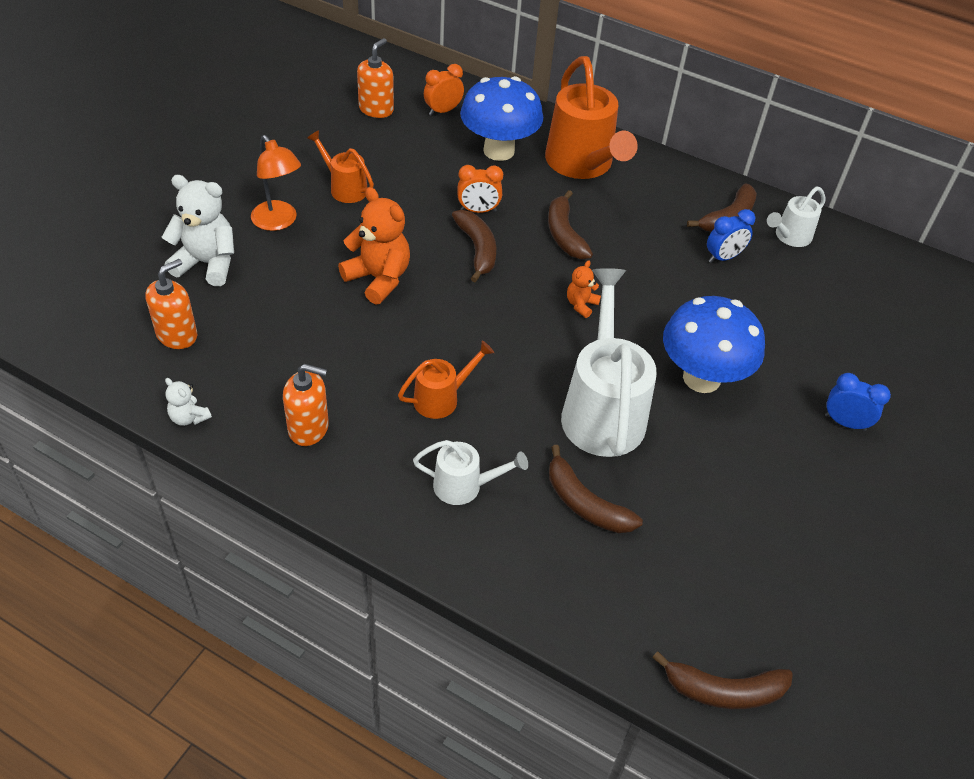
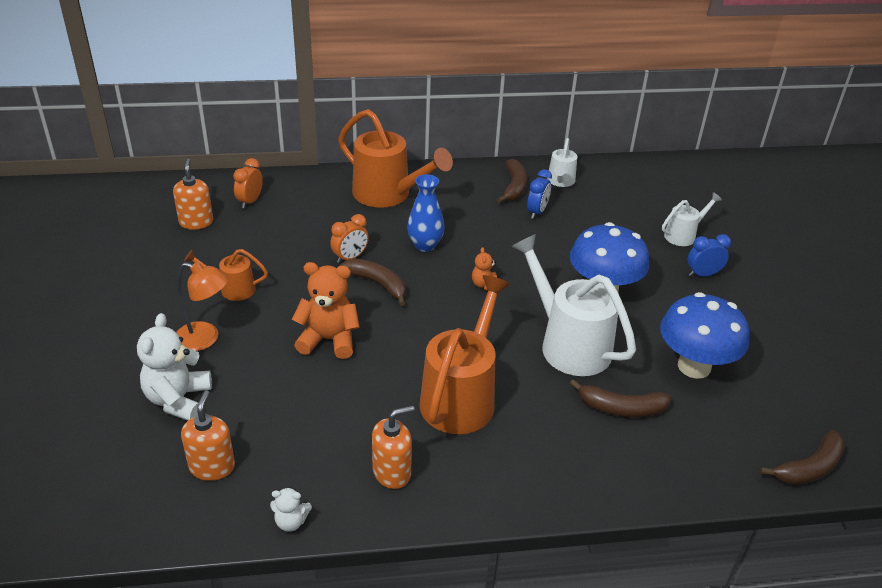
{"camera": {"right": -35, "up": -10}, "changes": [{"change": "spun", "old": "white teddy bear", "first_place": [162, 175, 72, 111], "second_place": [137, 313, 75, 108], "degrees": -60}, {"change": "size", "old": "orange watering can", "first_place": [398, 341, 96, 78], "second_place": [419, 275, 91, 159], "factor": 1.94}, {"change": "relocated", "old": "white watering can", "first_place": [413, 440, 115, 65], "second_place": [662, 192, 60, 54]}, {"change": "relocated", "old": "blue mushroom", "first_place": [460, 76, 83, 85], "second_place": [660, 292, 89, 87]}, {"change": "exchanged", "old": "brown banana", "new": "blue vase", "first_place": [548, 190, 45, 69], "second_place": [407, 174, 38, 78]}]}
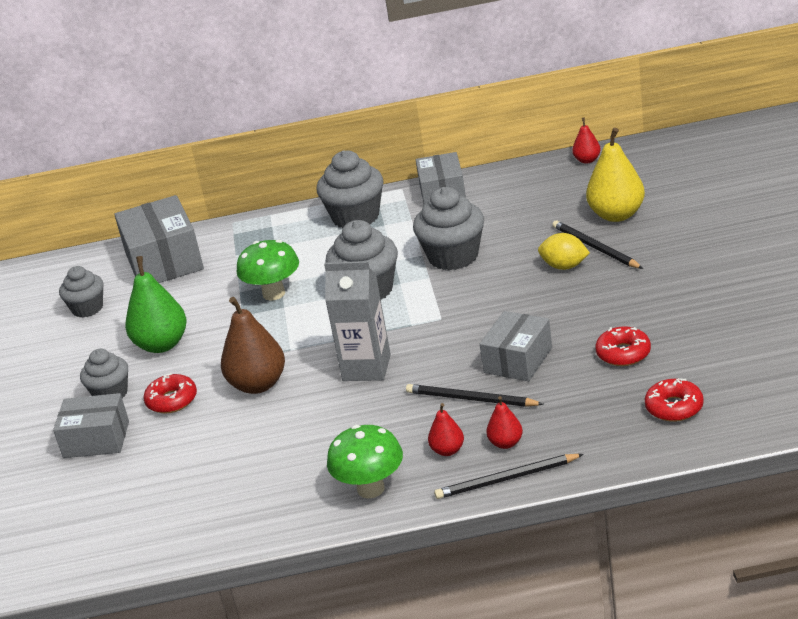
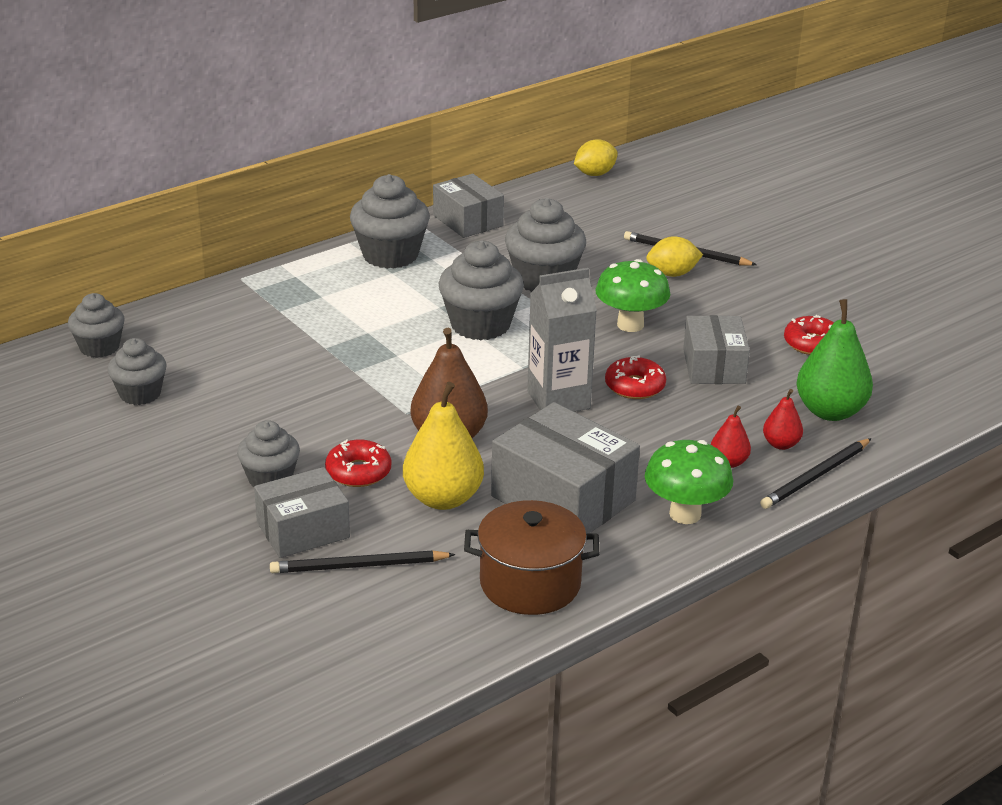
{"camera": {"right": -35, "up": 0}, "changes": [{"change": "relocated", "old": "grey box", "first_place": [114, 195, 90, 88], "second_place": [491, 402, 149, 131]}, {"change": "relocated", "old": "green pear", "first_place": [125, 256, 62, 97], "second_place": [796, 299, 77, 122]}, {"change": "relocated", "old": "green mushroom", "first_place": [236, 240, 63, 61], "second_place": [595, 259, 75, 73]}, {"change": "relocated", "old": "black pencil", "first_place": [406, 384, 137, 23], "second_place": [270, 551, 185, 22]}, {"change": "exchanged", "old": "red pear", "new": "yellow lemon", "first_place": [572, 117, 29, 47], "second_place": [574, 139, 44, 37]}, {"change": "relocated", "old": "yellow pear", "first_place": [586, 128, 59, 94], "second_place": [403, 382, 81, 128]}, {"change": "relocated", "old": "red donut", "first_place": [645, 378, 59, 44], "second_place": [605, 355, 61, 44]}, {"change": "appeared", "new": "grey cupcake", "second_place": [68, 293, 57, 65]}, {"change": "appeared", "new": "brown pot", "second_place": [464, 500, 135, 115]}]}
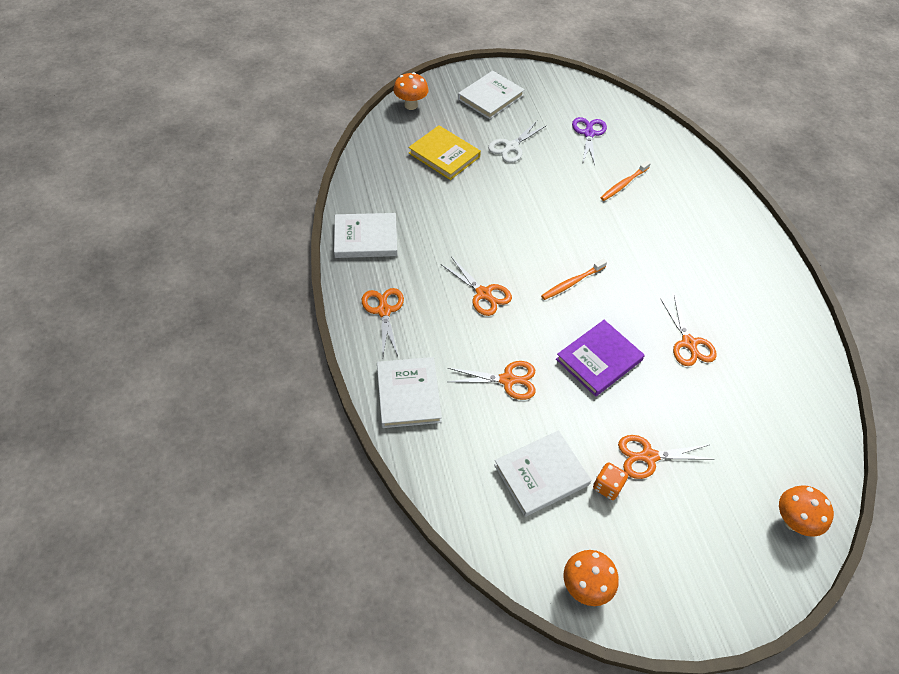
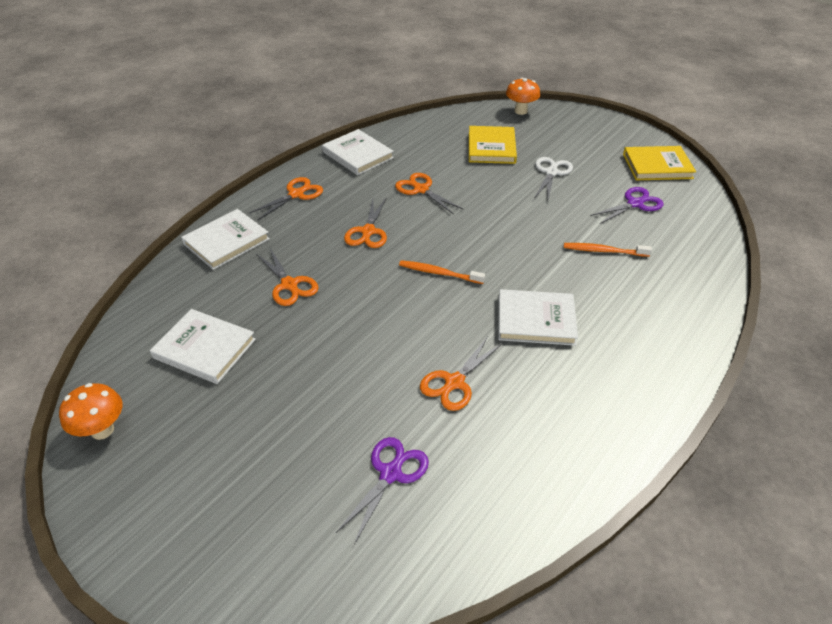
{"camera": {"right": 55, "up": -10}, "changes": [{"change": "relocated", "old": "white book", "first_place": [458, 71, 67, 48], "second_place": [498, 289, 80, 57]}, {"change": "spun", "old": "white scissors", "first_place": [488, 121, 59, 42], "second_place": [535, 157, 38, 43], "degrees": 105}, {"change": "missing", "old": "purple book", "first_place": [556, 320, 89, 77]}, {"change": "missing", "old": "orange dice", "first_place": [593, 462, 35, 38]}, {"change": "relocated", "old": "orange scissors", "first_place": [618, 435, 97, 44], "second_place": [395, 173, 69, 41]}, {"change": "missing", "old": "orange mushroom", "first_place": [779, 485, 55, 52]}, {"change": "appeared", "new": "purple scissors", "second_place": [336, 437, 93, 108]}, {"change": "appeared", "new": "yellow book", "second_place": [623, 146, 73, 34]}]}
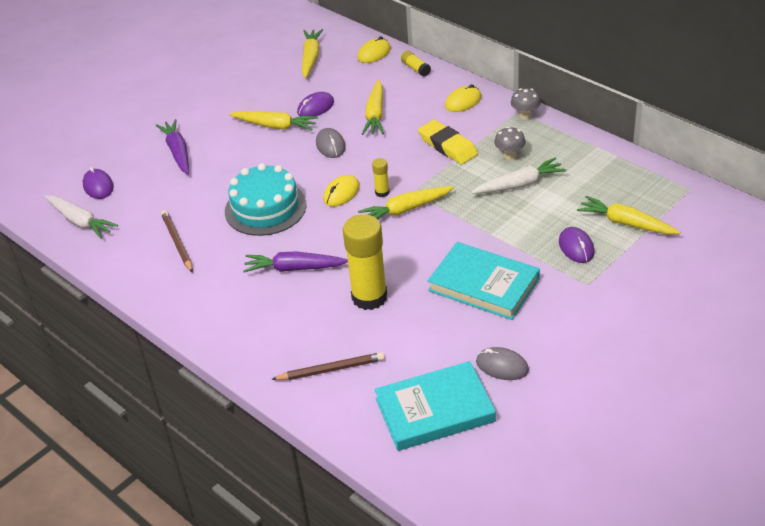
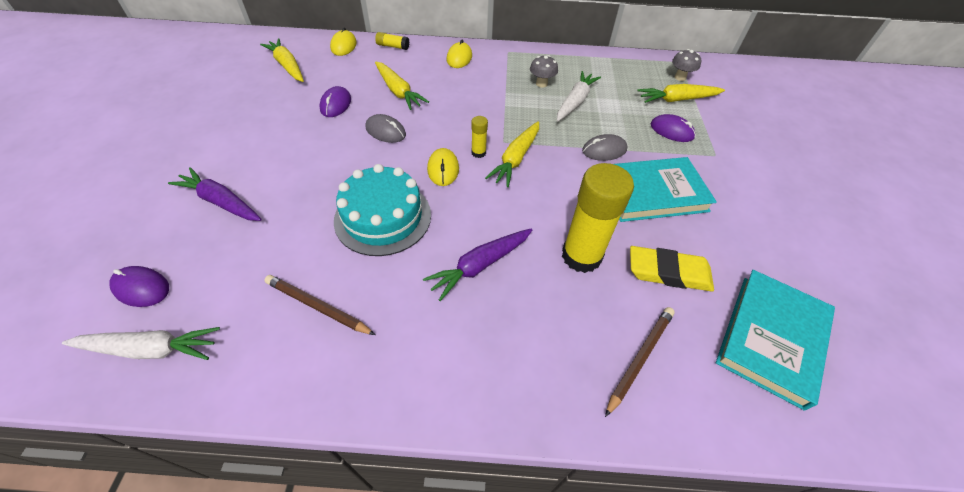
{"camera": {"right": -45, "up": 10}, "changes": [{"change": "missing", "old": "yellow carrot", "first_place": [229, 111, 89, 20]}, {"change": "relocated", "old": "yellow eraser", "first_place": [418, 120, 60, 44], "second_place": [630, 246, 84, 46]}, {"change": "relocated", "old": "grey mouse", "first_place": [476, 347, 53, 33], "second_place": [582, 134, 45, 27]}, {"change": "relocated", "old": "grey mushroom", "first_place": [511, 88, 30, 32], "second_place": [672, 49, 29, 32]}]}
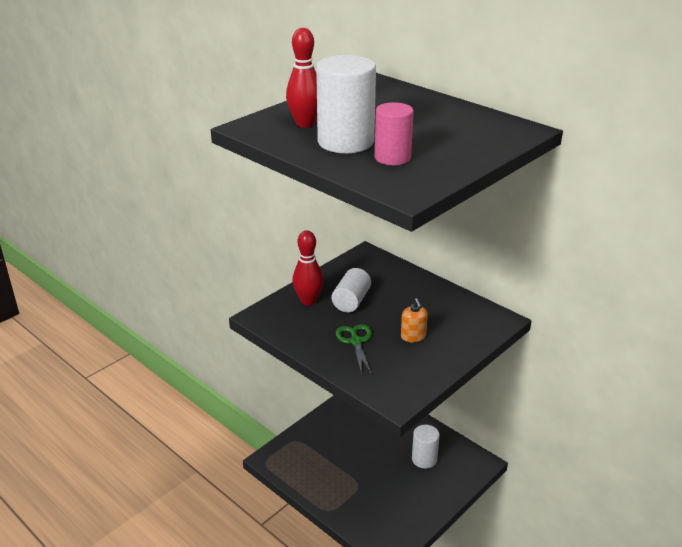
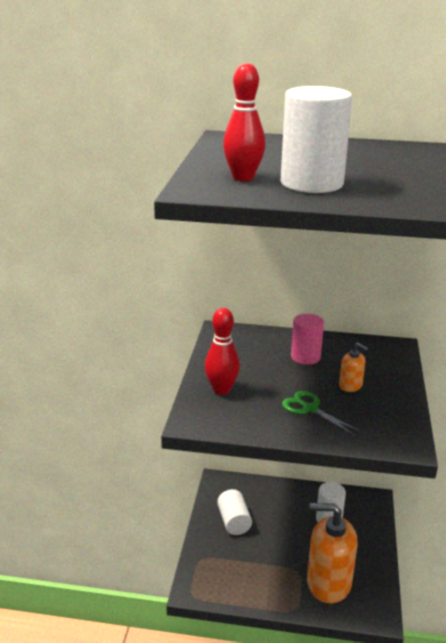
{"camera": {"right": -35, "up": -5}, "changes": [{"change": "relocated", "old": "white cylinder", "first_place": [332, 268, 39, 44], "second_place": [217, 489, 35, 46]}, {"change": "relocated", "old": "pink cylinder", "first_place": [375, 102, 39, 63], "second_place": [291, 314, 33, 51]}, {"change": "appeared", "new": "orange soap dispenser", "second_place": [307, 503, 51, 100]}]}
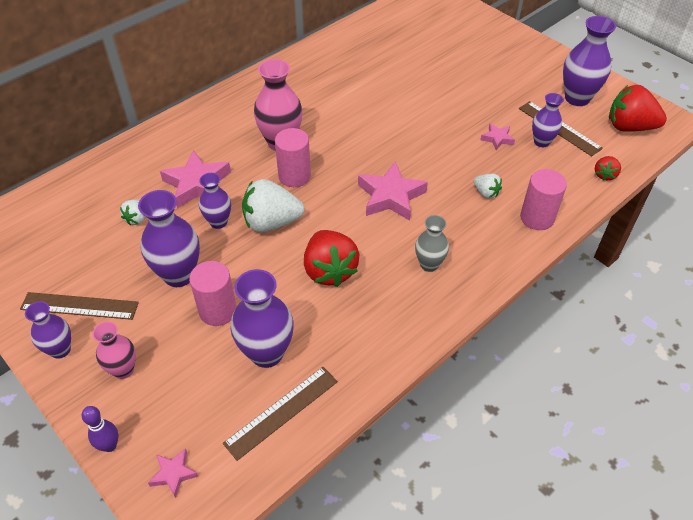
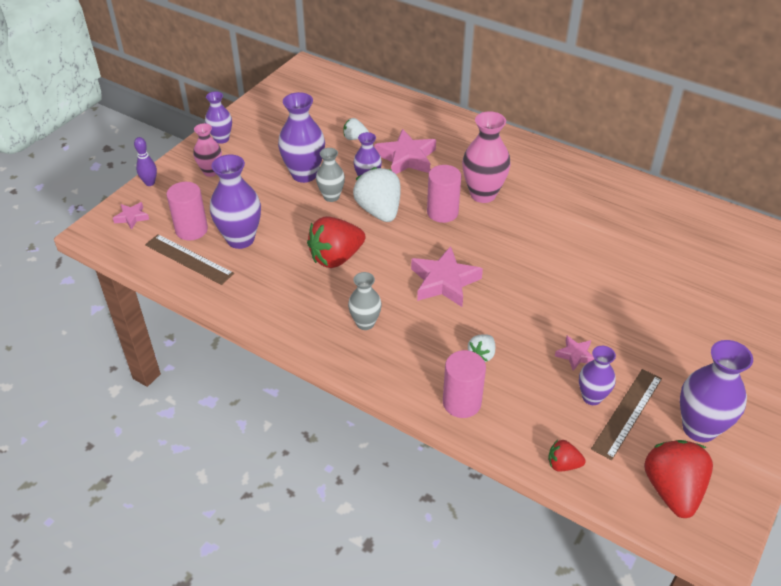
{"camera": {"right": 75, "up": -5}, "changes": [{"change": "missing", "old": "brown ruler", "first_place": [20, 292, 119, 28]}, {"change": "relocated", "old": "pink cylinder", "first_place": [189, 261, 48, 65], "second_place": [167, 182, 41, 58]}, {"change": "appeared", "new": "grey vase", "second_place": [316, 148, 29, 54]}]}
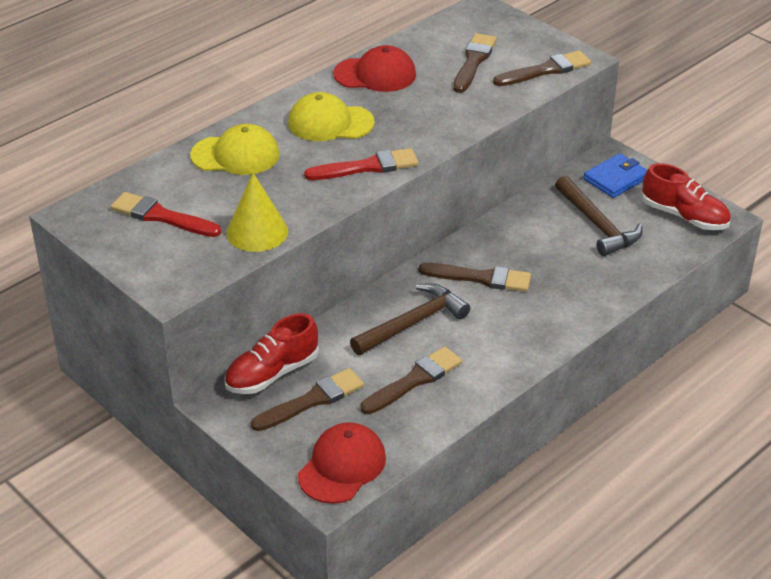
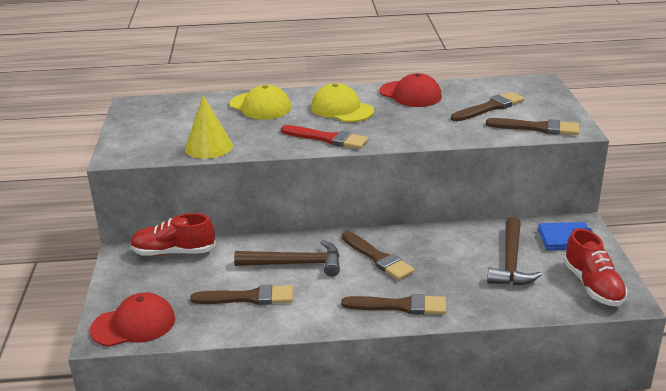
{"camera": {"right": 40, "up": -10}, "changes": [{"change": "missing", "old": "red brush", "first_place": [111, 192, 110, 45]}, {"change": "relocated", "old": "brown brush", "first_place": [251, 368, 113, 63], "second_place": [341, 294, 105, 21]}]}
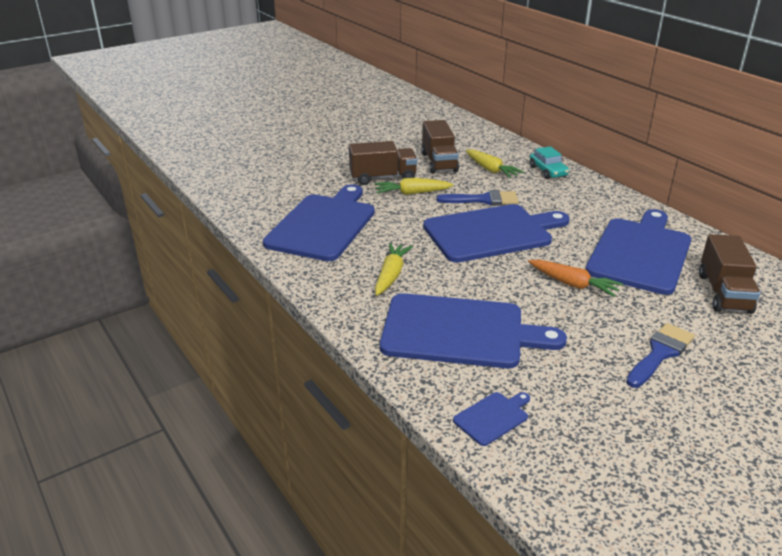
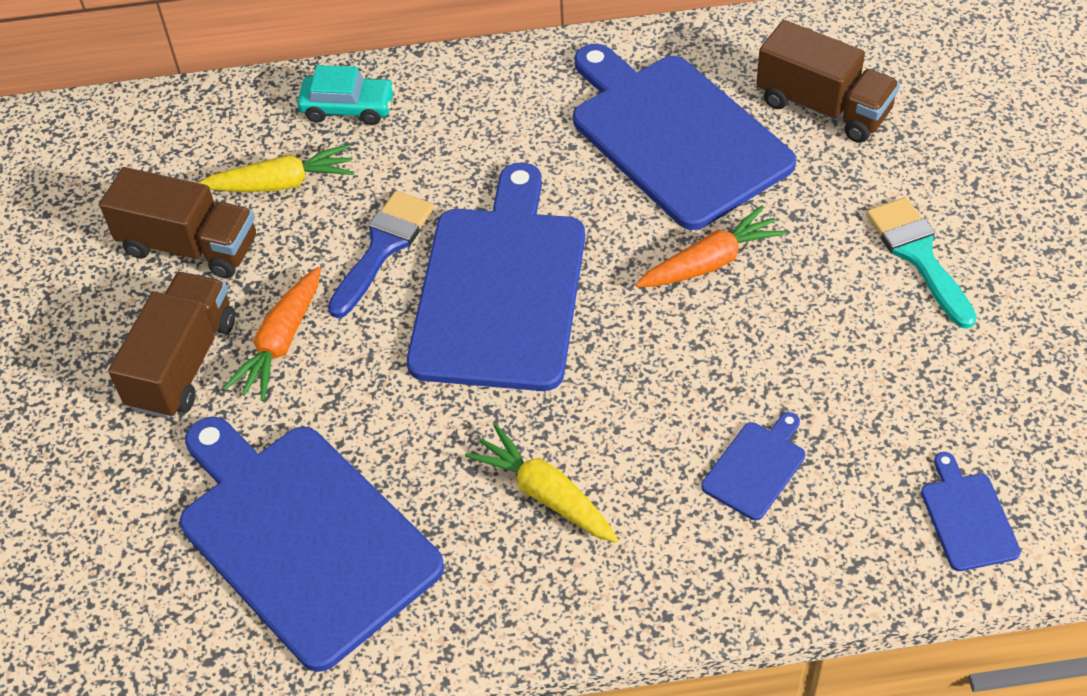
{"camera": {"right": -60, "up": 20}, "changes": [{"change": "colour", "old": "yellow carrot", "new": "orange carrot", "first_place": [375, 178, 78, 17], "second_place": [223, 267, 98, 134]}, {"change": "size", "old": "blue cutting board", "first_place": [380, 293, 187, 75], "second_place": [701, 412, 104, 108], "factor": 0.42}, {"change": "colour", "old": "blue brush", "new": "turquoise brush", "first_place": [626, 323, 69, 65], "second_place": [866, 197, 111, 132]}]}
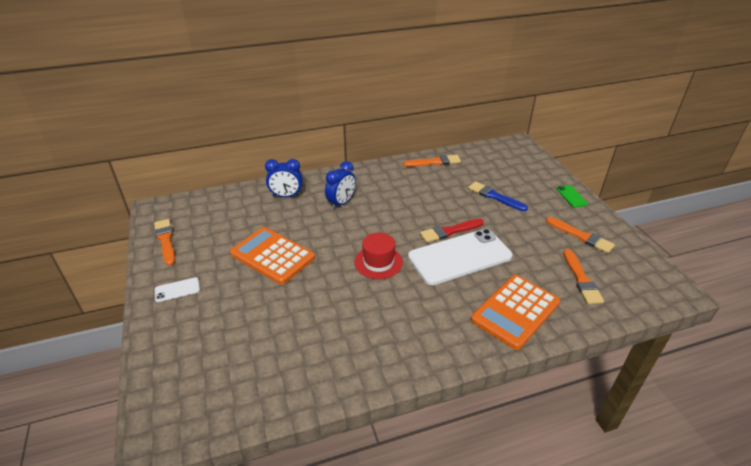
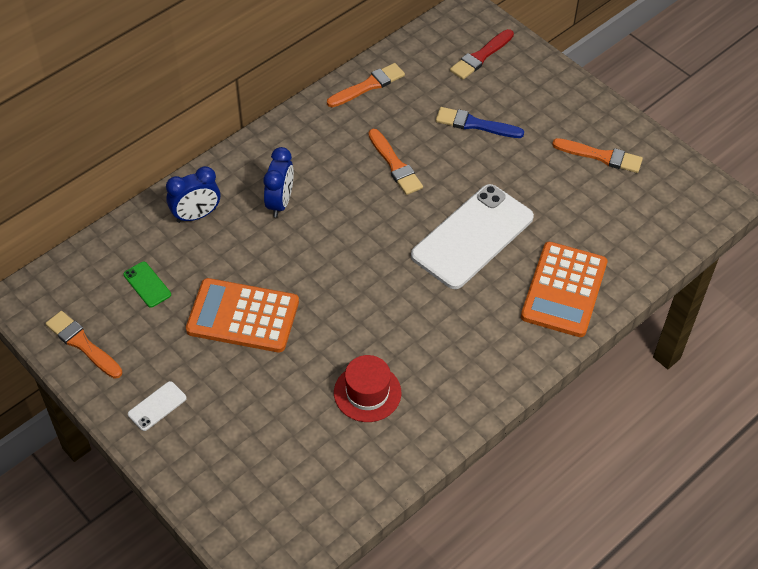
{"camera": {"right": -25, "up": 15}, "changes": [{"change": "relocated", "old": "red hat", "first_place": [354, 233, 49, 46], "second_place": [334, 355, 67, 67]}, {"change": "relocated", "old": "red brush", "first_place": [420, 219, 64, 24], "second_place": [450, 29, 64, 51]}, {"change": "relocated", "old": "green phone", "first_place": [557, 185, 31, 23], "second_place": [123, 262, 48, 46]}, {"change": "relocated", "old": "orange brush", "first_place": [563, 249, 41, 55], "second_place": [368, 129, 55, 66]}]}
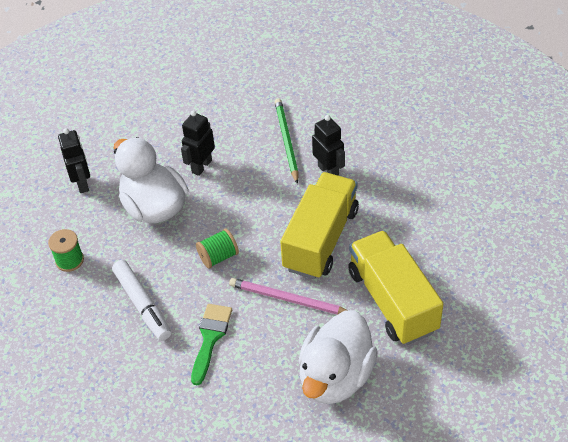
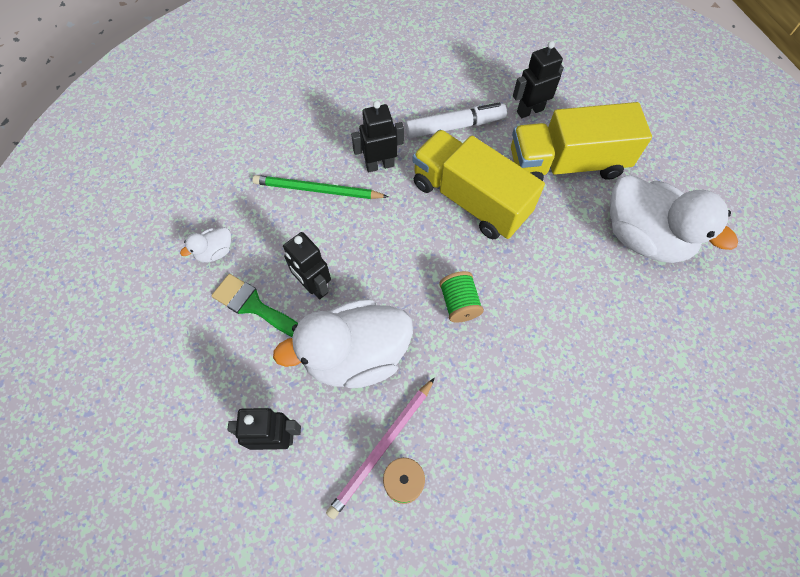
{"camera": {"right": -75, "up": 15}, "changes": [{"change": "relocated", "old": "white marker", "first_place": [112, 260, 59, 81], "second_place": [405, 103, 102, 35]}, {"change": "relocated", "old": "green brush", "first_place": [191, 304, 41, 82], "second_place": [211, 274, 87, 63]}, {"change": "relocated", "old": "pink pencil", "first_place": [229, 278, 117, 37], "second_place": [326, 378, 108, 141]}, {"change": "appeared", "new": "white duck", "second_place": [180, 227, 51, 36]}, {"change": "appeared", "new": "black robot", "second_place": [513, 41, 51, 77]}]}
